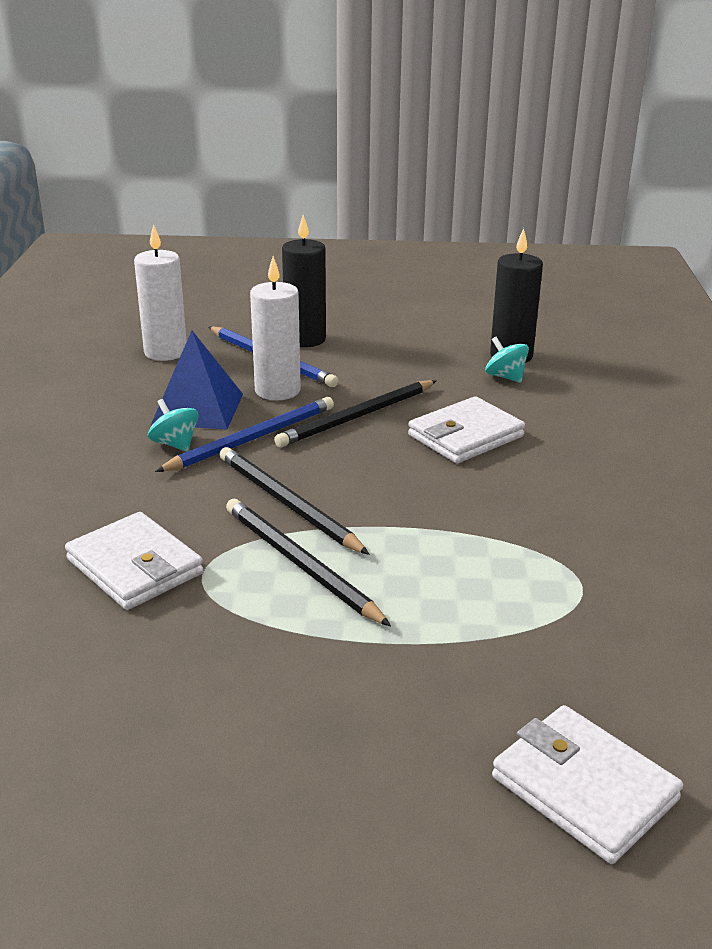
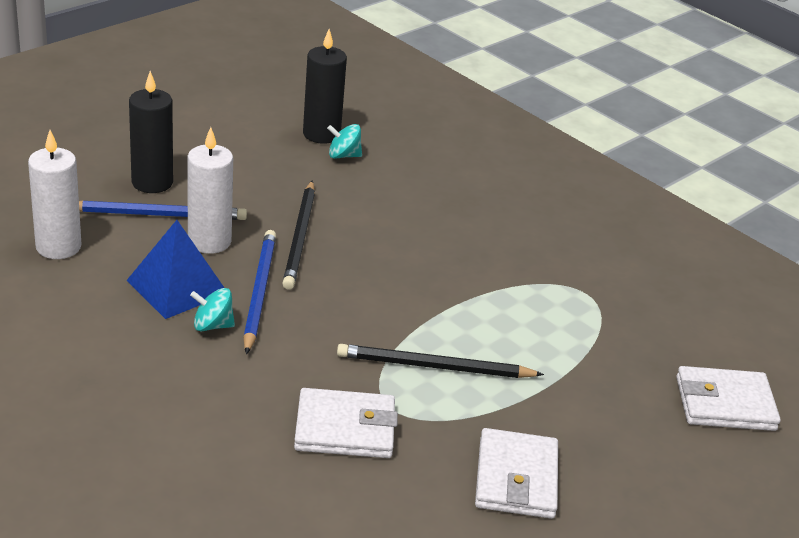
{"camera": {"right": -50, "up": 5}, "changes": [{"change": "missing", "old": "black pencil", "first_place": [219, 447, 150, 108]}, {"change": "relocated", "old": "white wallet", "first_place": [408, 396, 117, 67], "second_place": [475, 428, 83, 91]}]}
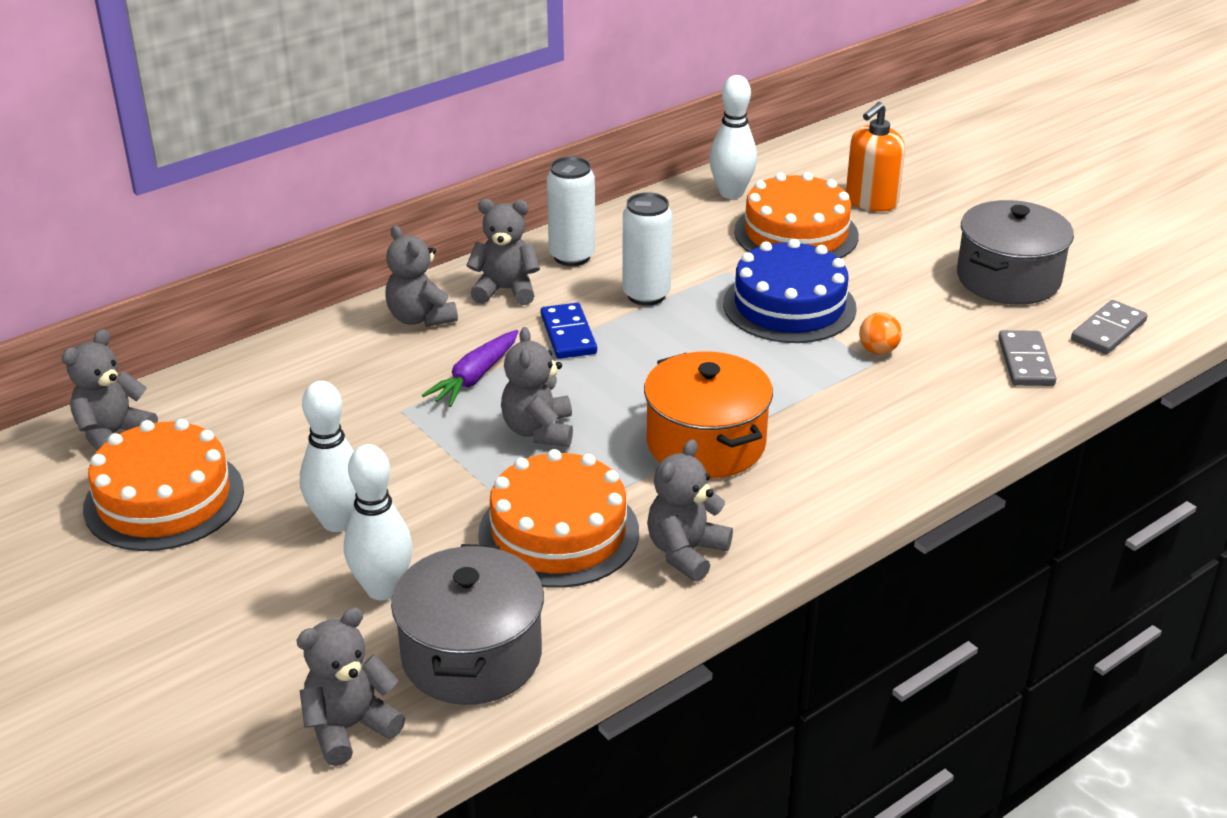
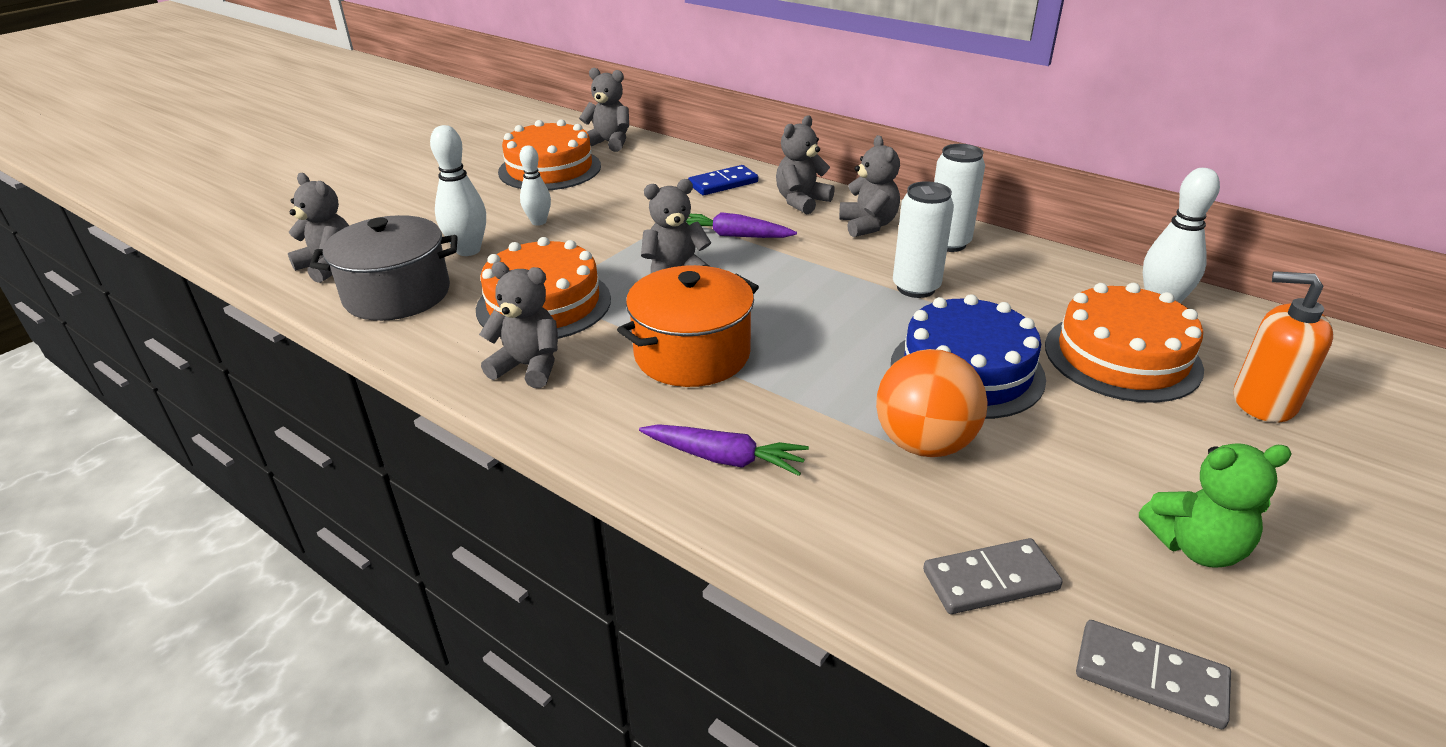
{"camera": {"right": 75, "up": 0}, "changes": [{"change": "size", "old": "white bowling pin", "first_place": [300, 381, 56, 151], "second_place": [520, 146, 31, 80], "factor": 0.66}, {"change": "relocated", "old": "blue domino", "first_place": [540, 303, 57, 56], "second_place": [688, 165, 70, 30]}, {"change": "size", "old": "orange ball", "first_place": [859, 312, 43, 42], "second_place": [876, 349, 112, 108], "factor": 2.06}, {"change": "exchanged", "old": "grey pot", "new": "green teddy bear", "first_place": [957, 200, 117, 105], "second_place": [1139, 443, 152, 125]}, {"change": "appeared", "new": "purple carrot", "second_place": [639, 424, 170, 52]}]}
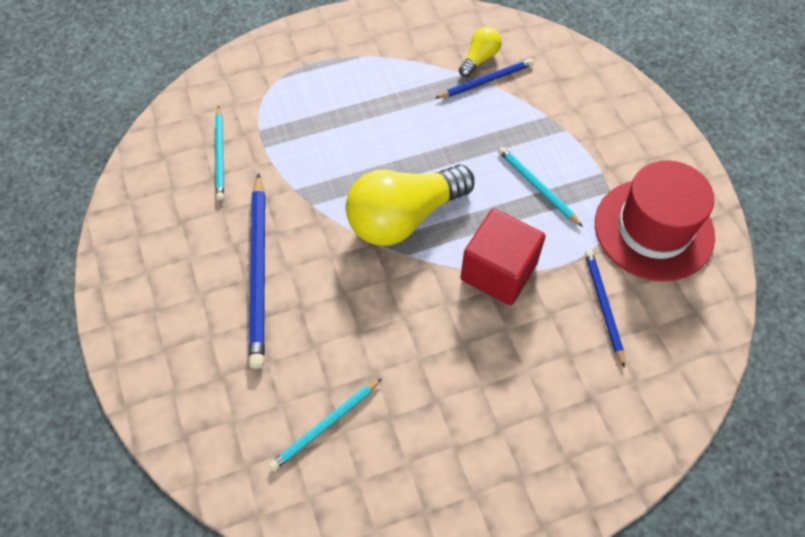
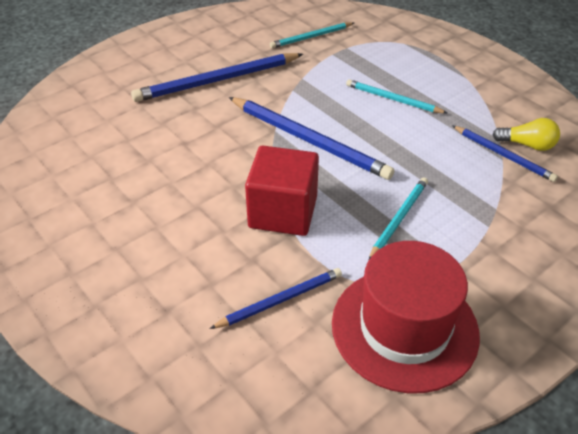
{"camera": {"right": 70, "up": -15}, "changes": [{"change": "relocated", "old": "turquoise pencil", "first_place": [269, 378, 113, 93], "second_place": [346, 79, 101, 35]}, {"change": "exchanged", "old": "yellow light bulb", "new": "blue pencil", "first_place": [346, 164, 129, 82], "second_place": [229, 97, 166, 83]}]}
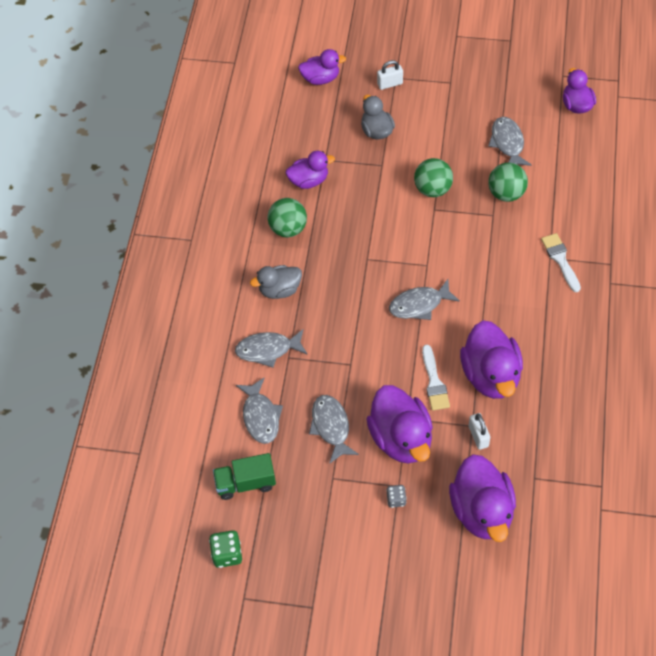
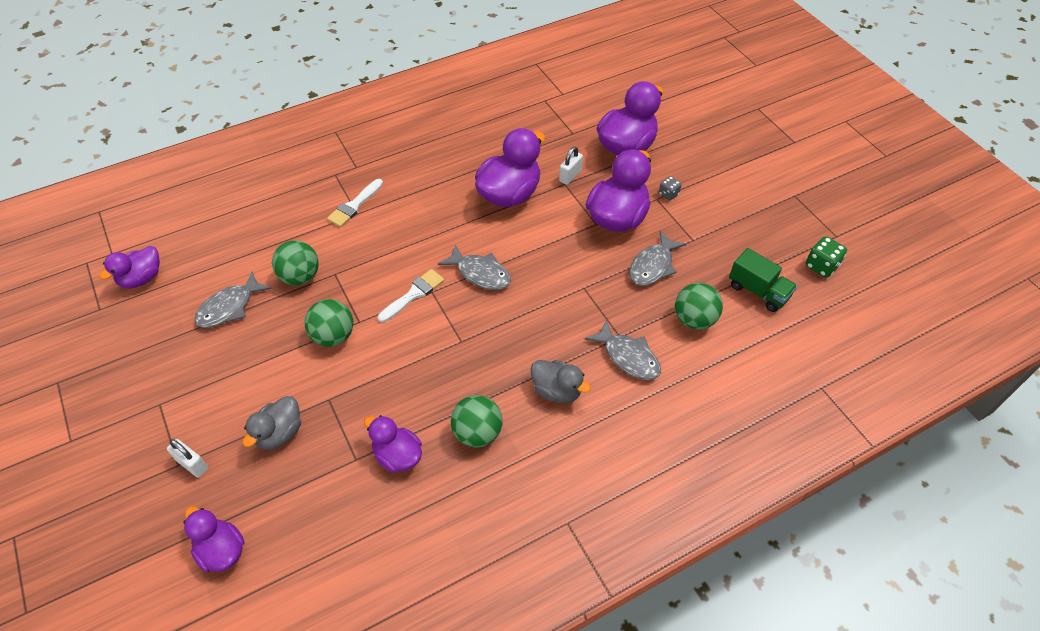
{"camera": {"right": -130, "up": -5}, "changes": [{"change": "exchanged", "old": "grey fish", "new": "green ball", "first_place": [236, 377, 47, 67], "second_place": [675, 283, 48, 47]}, {"change": "relocated", "old": "white brush", "first_place": [422, 345, 28, 66], "second_place": [378, 269, 66, 53]}]}
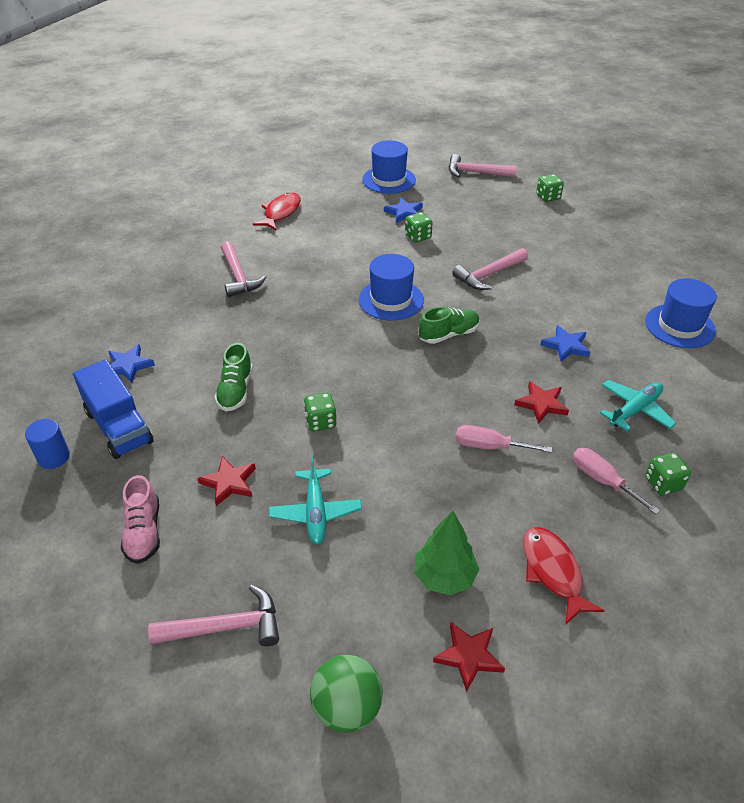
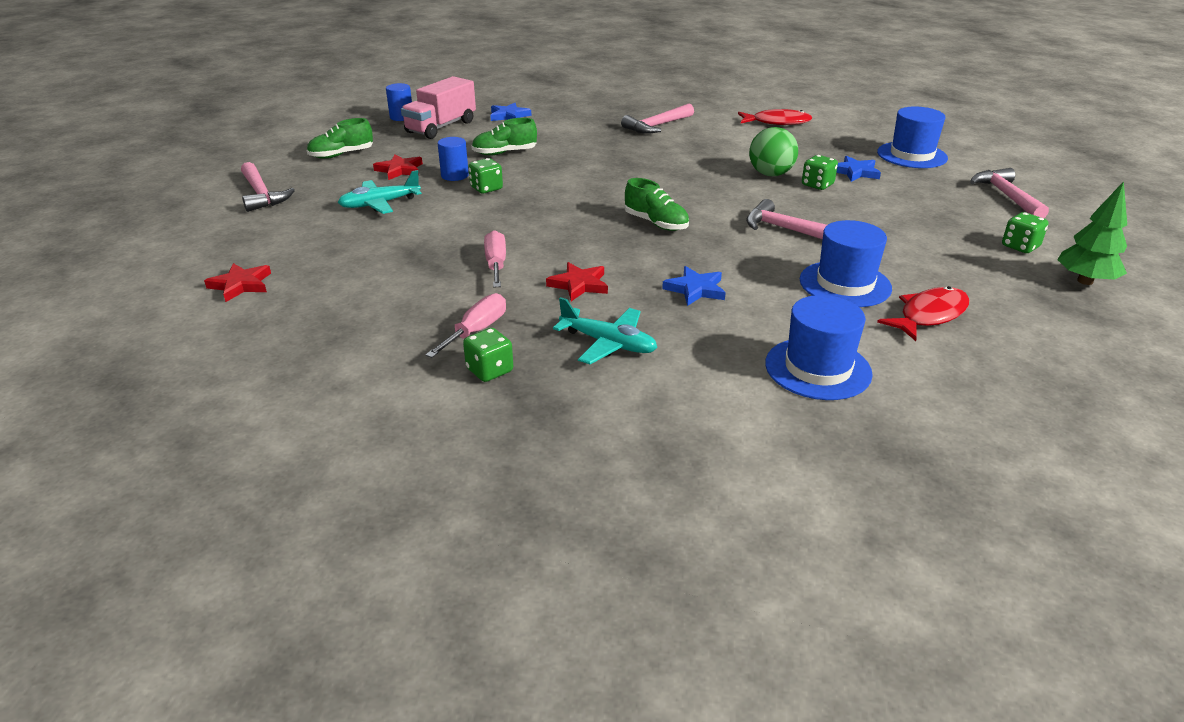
{"camera": {"right": 70, "up": -10}, "changes": [{"change": "colour", "old": "blue truck", "new": "pink truck", "first_place": [73, 359, 81, 100], "second_place": [401, 76, 75, 63]}, {"change": "colour", "old": "pink shoe", "new": "green shoe", "first_place": [121, 475, 39, 89], "second_place": [306, 118, 67, 41]}, {"change": "relocated", "old": "green ball", "first_place": [310, 655, 73, 78], "second_place": [749, 127, 49, 49]}, {"change": "relocated", "old": "blue hat", "first_place": [359, 254, 65, 67], "second_place": [800, 220, 92, 87]}, {"change": "relocated", "old": "green tree", "first_place": [414, 511, 65, 84], "second_place": [1057, 181, 70, 104]}, {"change": "relocated", "old": "red fish", "first_place": [523, 527, 82, 98], "second_place": [877, 286, 92, 55]}, {"change": "appeared", "new": "blue cylinder", "second_place": [438, 137, 31, 44]}]}
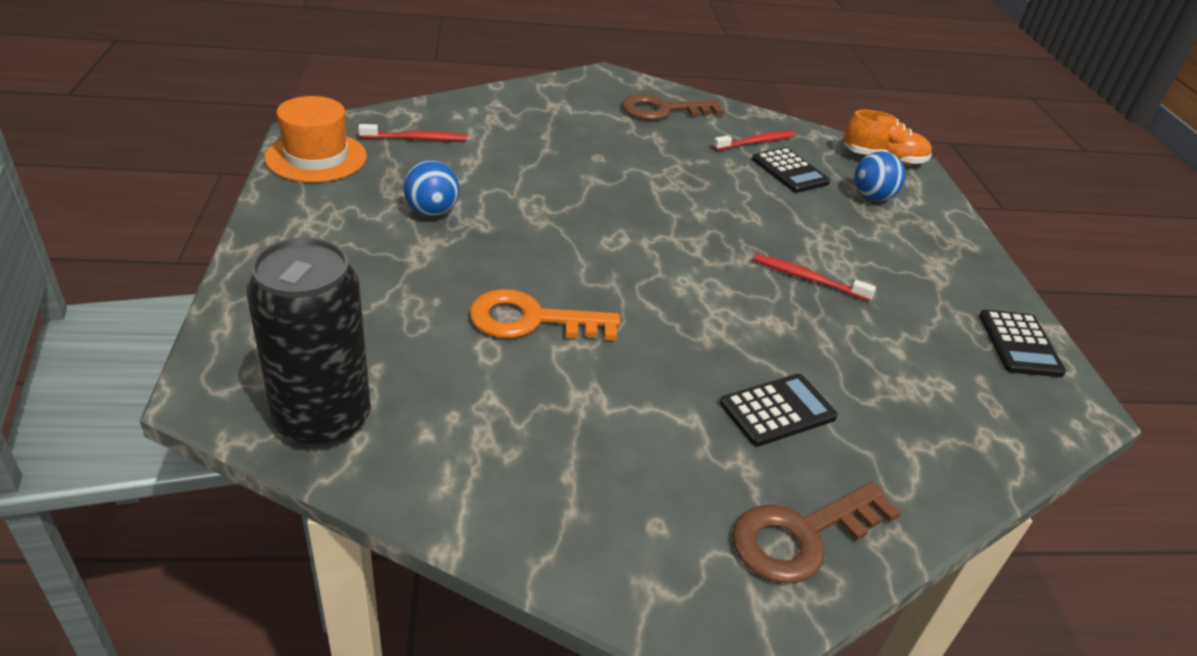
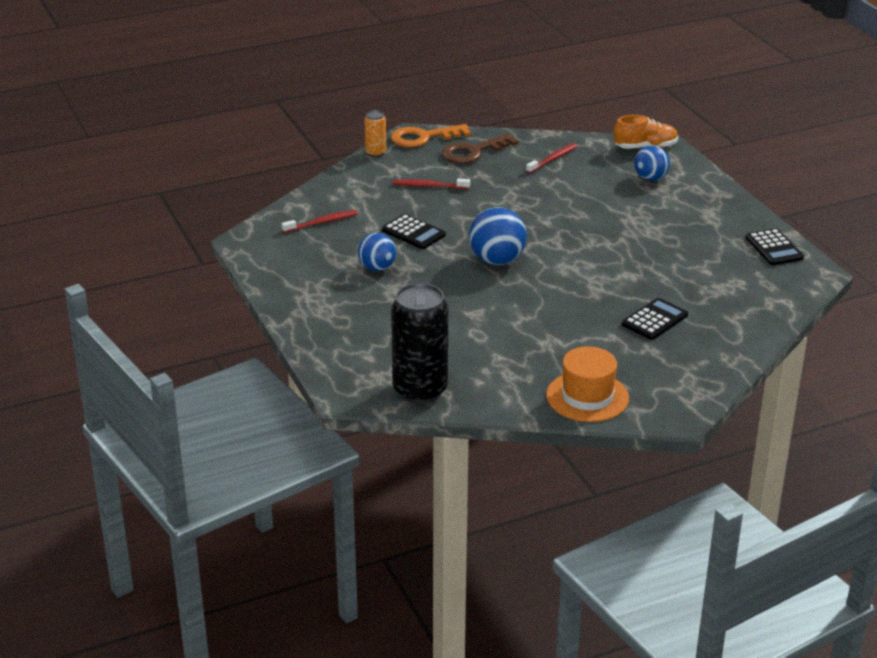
{"camera": {"right": -15, "up": -5}, "changes": [{"change": "relocated", "old": "orange hat", "first_place": [265, 96, 102, 86], "second_place": [546, 346, 83, 76]}, {"change": "relocated", "old": "orange key", "first_place": [469, 289, 151, 52], "second_place": [391, 124, 80, 23]}, {"change": "missing", "old": "brown key", "first_place": [732, 482, 169, 102]}, {"change": "relocated", "old": "black calculator", "first_place": [752, 147, 78, 46], "second_place": [382, 214, 64, 35]}, {"change": "relocated", "old": "red toothbrush", "first_place": [753, 254, 123, 47], "second_place": [393, 179, 77, 10]}, {"change": "appeared", "new": "orange can", "second_place": [364, 110, 22, 47]}, {"change": "appeared", "new": "blue ball", "second_place": [469, 207, 58, 58]}]}
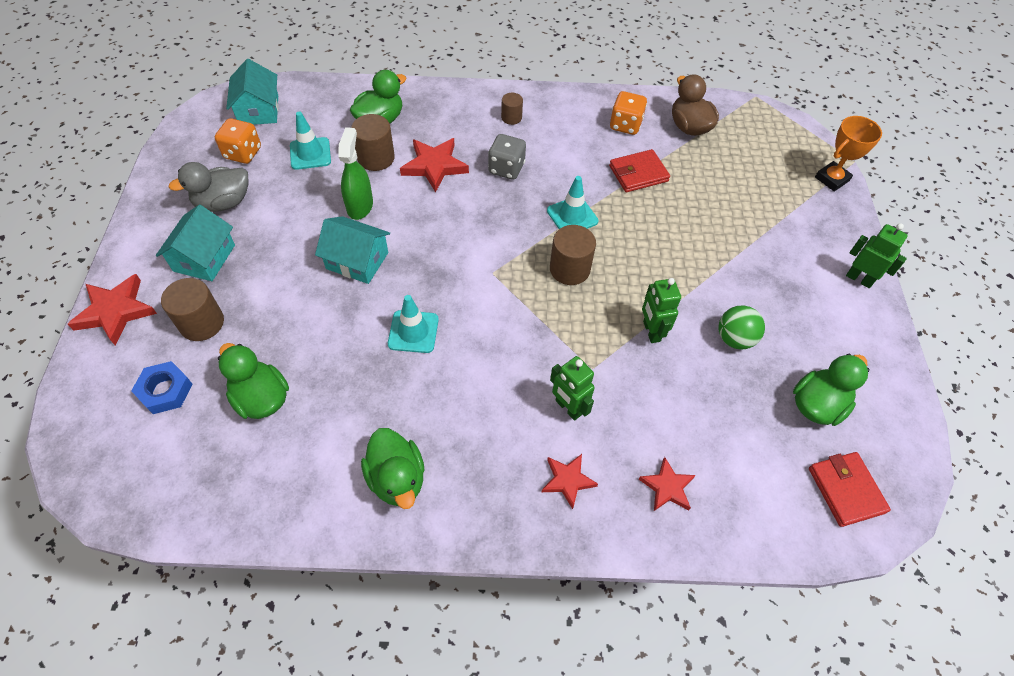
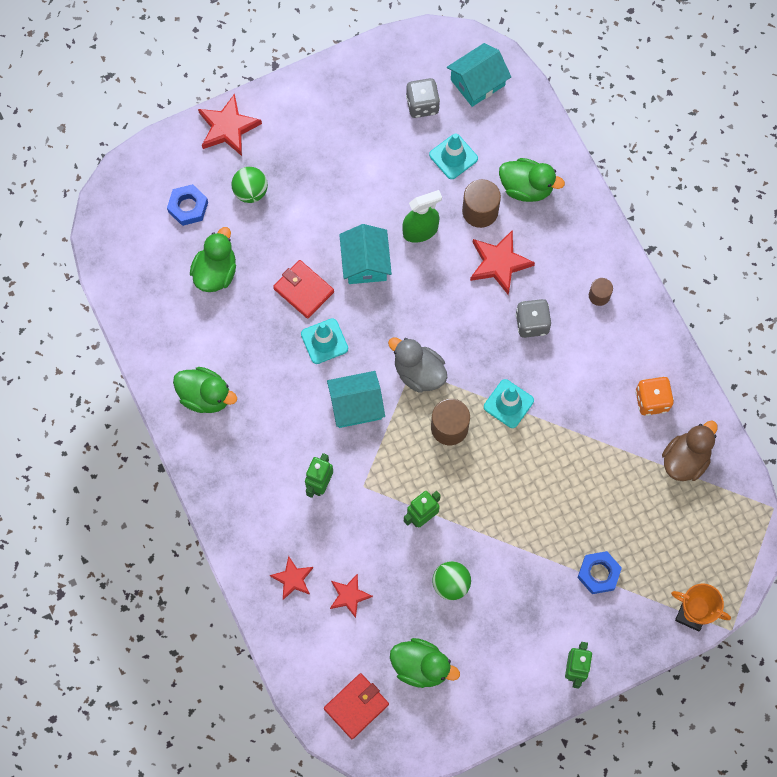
{"camera": {"right": 65, "up": 15}, "changes": [{"change": "relocated", "old": "turquoise house", "first_place": [156, 205, 79, 76], "second_place": [327, 371, 58, 57]}, {"change": "exchanged", "old": "brown cylinder", "new": "green ball", "first_place": [161, 278, 63, 63], "second_place": [231, 167, 37, 36]}, {"change": "relocated", "old": "grey duck", "first_place": [169, 162, 80, 50], "second_place": [388, 338, 59, 55]}, {"change": "colour", "old": "orange dice", "new": "grey dice", "first_place": [215, 118, 46, 46], "second_place": [406, 78, 34, 40]}, {"change": "spun", "old": "green duck", "first_place": [361, 428, 64, 81], "second_place": [173, 367, 64, 46], "degrees": -105}, {"change": "relocated", "old": "red star", "first_place": [542, 454, 56, 55], "second_place": [330, 573, 43, 45]}, {"change": "relocated", "old": "red wallet", "first_place": [609, 149, 61, 43], "second_place": [273, 260, 61, 59]}, {"change": "appeared", "new": "blue nut", "second_place": [577, 551, 45, 43]}]}
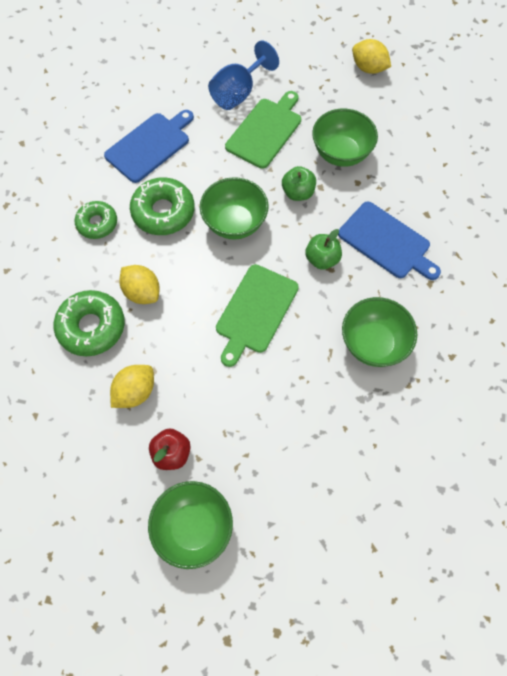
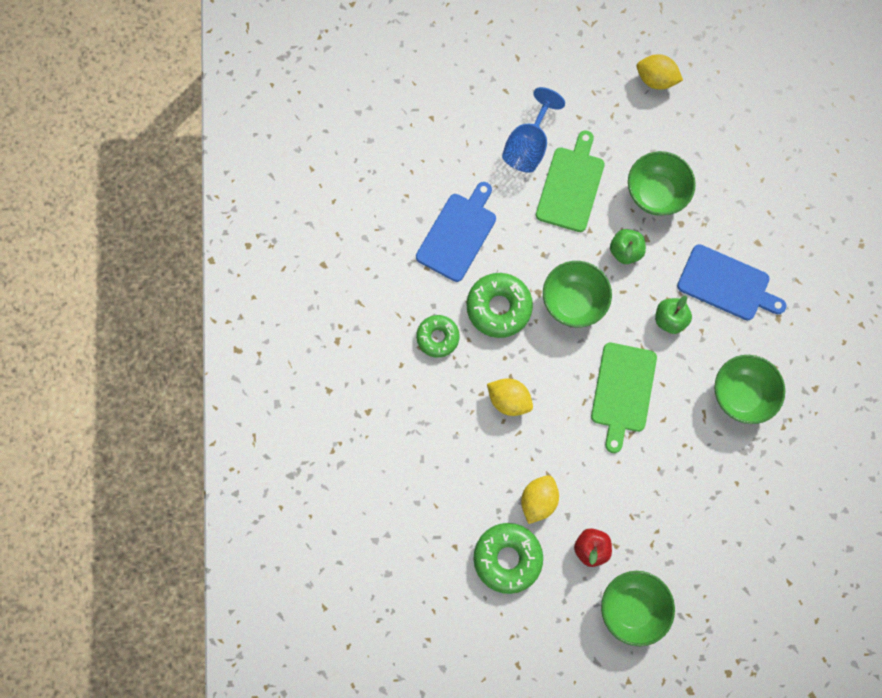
{"camera": {"right": -15, "up": 10}, "changes": [{"change": "relocated", "old": "green donut", "first_place": [54, 290, 71, 66], "second_place": [474, 523, 69, 71]}]}
